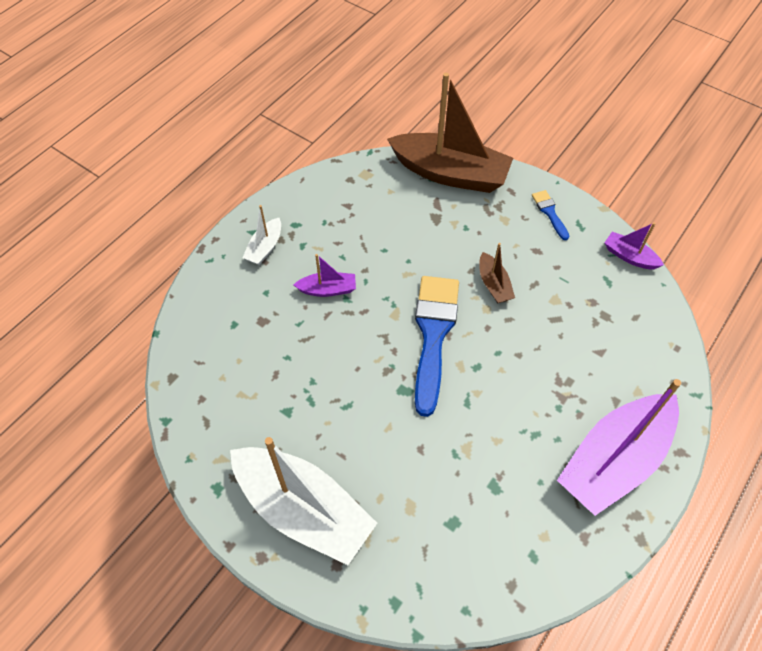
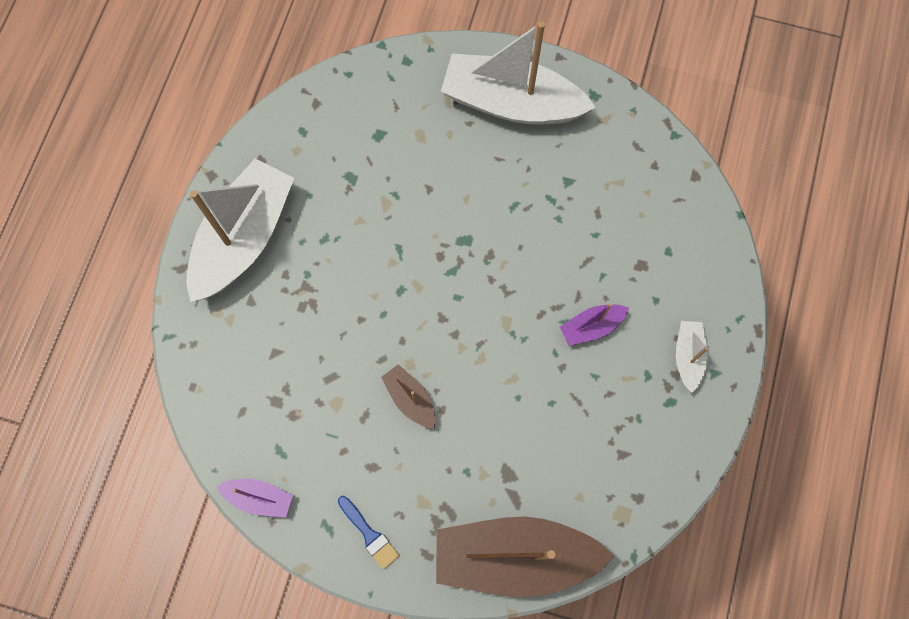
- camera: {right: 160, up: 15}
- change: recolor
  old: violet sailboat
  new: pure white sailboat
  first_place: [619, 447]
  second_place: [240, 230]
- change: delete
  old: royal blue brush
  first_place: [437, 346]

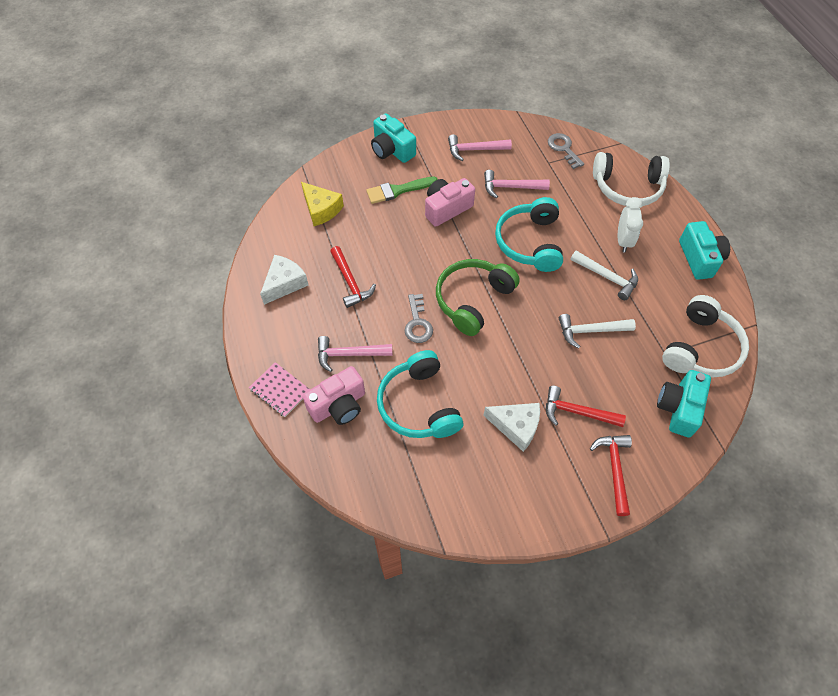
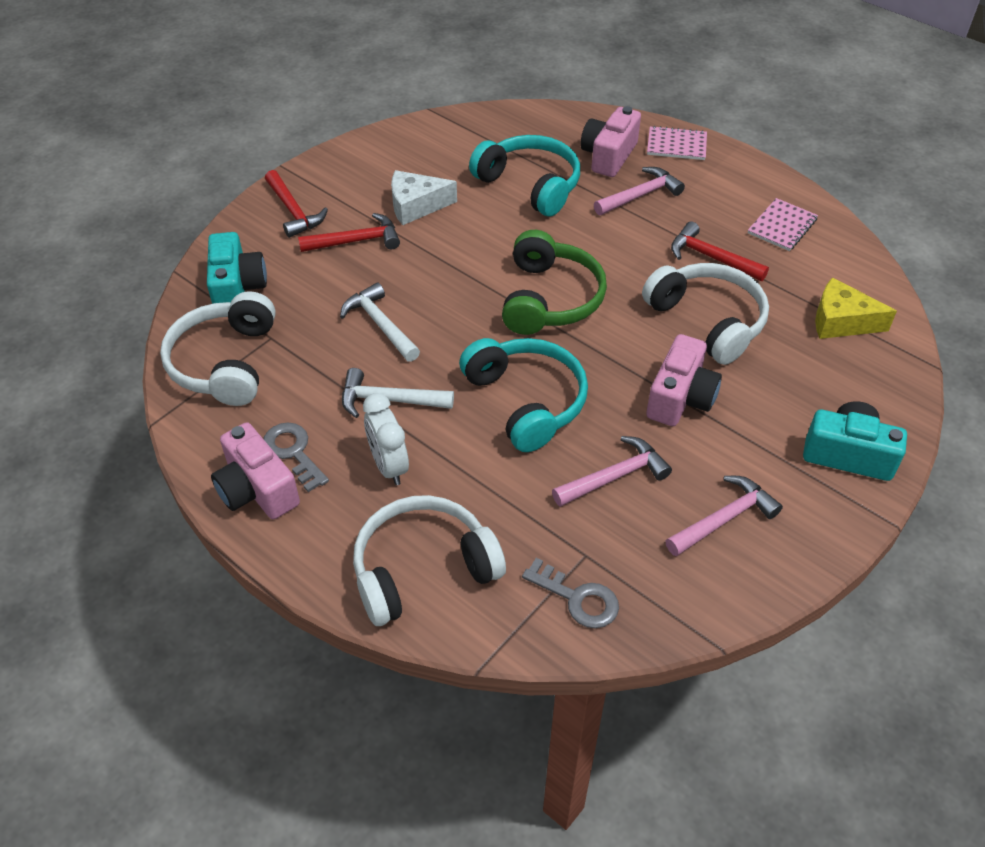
- camera: {right: 150, up: -10}
- change: recolor
  old: aqua camera
  new: rose-pink camera
  first_place: [704, 250]
  second_place: [255, 470]
- change: move
  old: gray door key
  first_place: [419, 318]
  second_place: [296, 457]
- change: rotate
  old: pure white carpenter's hammer
  first_place: [597, 331]
  second_place: [380, 322]
  degrees: -90
- change: insert
  new: pure white headset
  second_place: [705, 314]
- change: replace
  old: pure white cheese wedge
  new: rose-pink notepad
  first_place: [284, 280]
  second_place: [783, 224]
- change: delete
  old: leaf-green brush
  first_place: [402, 190]

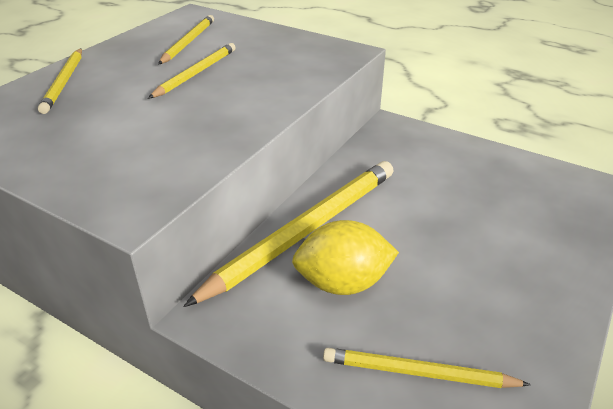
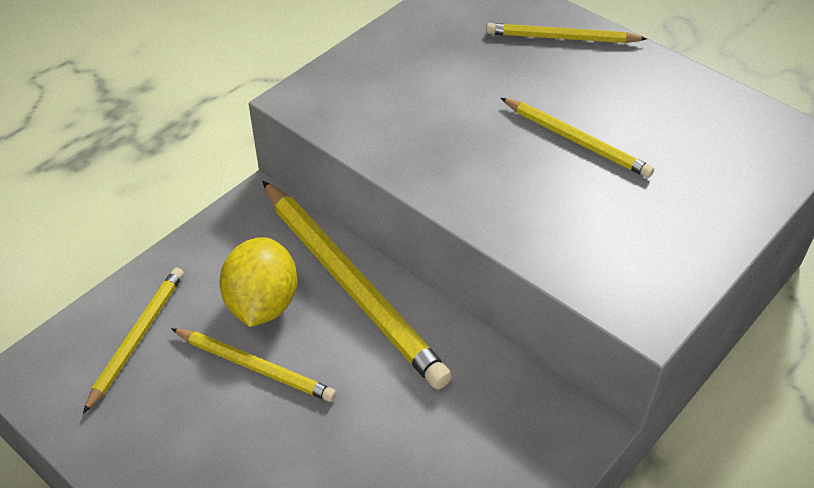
- camera: {right: 100, up: 10}
- change: move
  old: golden pencil
  first_place: [186, 40]
  second_place: [253, 365]

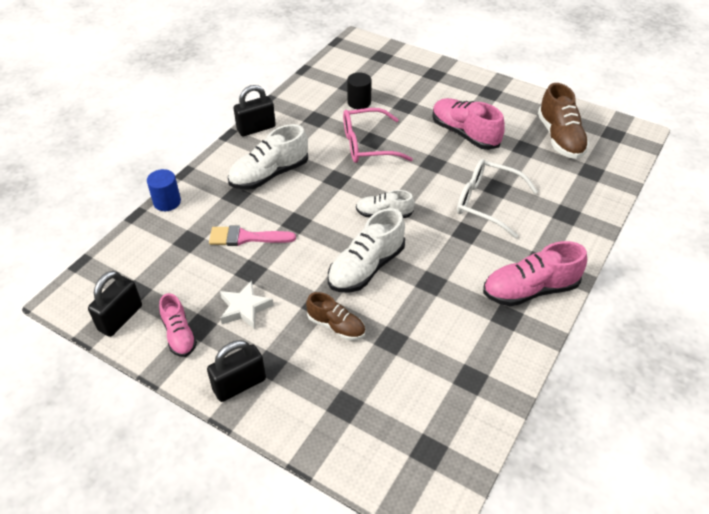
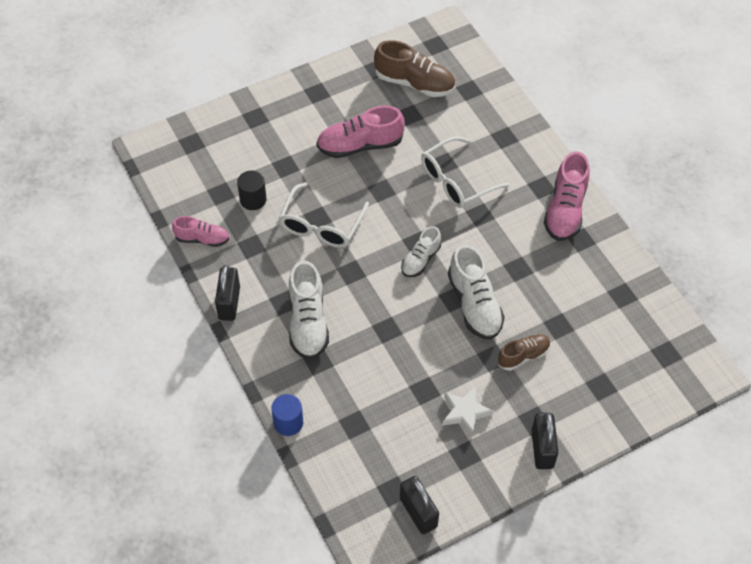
- camera: {right: -60, up: 10}
- change: move
  old: rose-pink shoe
  first_place: [178, 325]
  second_place: [200, 231]
- change: recolor
  old: rose-pink eyeglasses
  new: pure white eyeglasses
  first_place: [378, 135]
  second_place: [324, 215]
- change: delete
  old: rose-pink brush
  first_place: [252, 236]

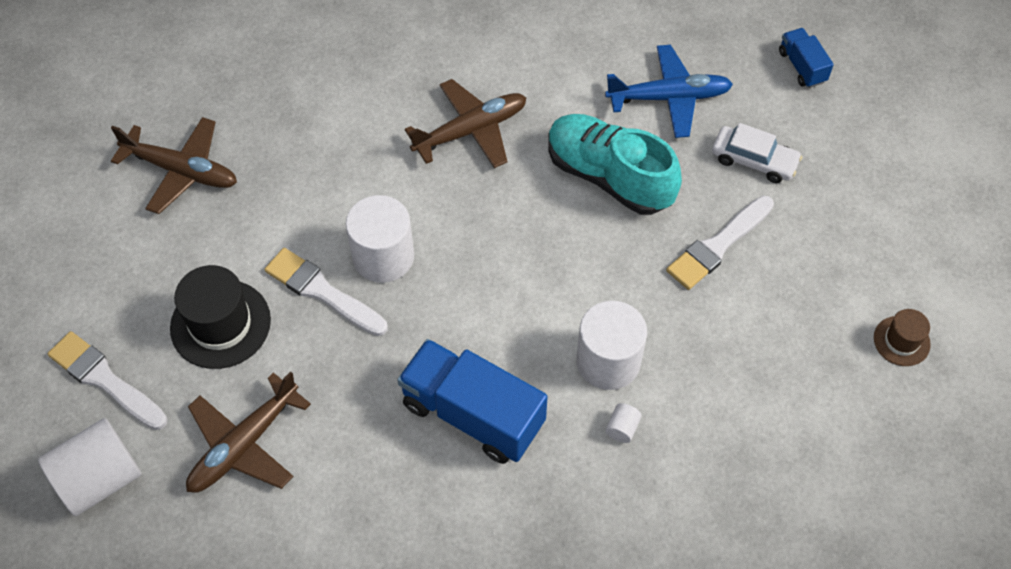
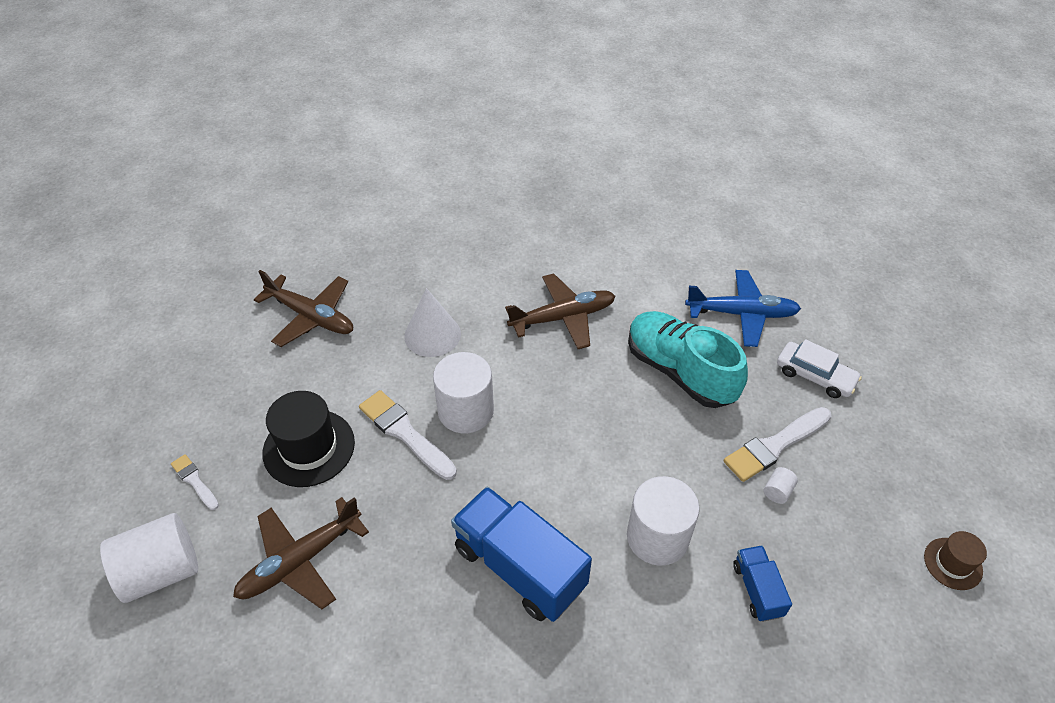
- camera: {right: 10, up: -10}
- change: resize
  old: pure white brush
  first_place: [107, 380]
  second_place: [195, 482]
  factor: 0.56
- change: insert
  new: pure white solid cone
  second_place: [432, 322]
- change: move
  old: royal blue lorry
  first_place: [806, 58]
  second_place: [762, 583]
- change: move
  old: pure white cylinder
  first_place: [623, 423]
  second_place: [781, 485]

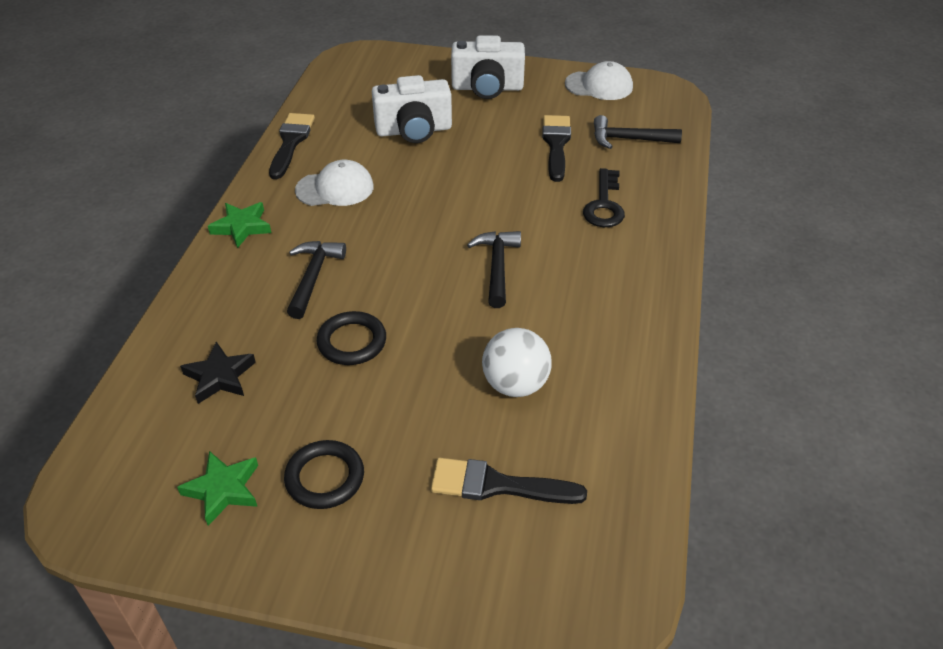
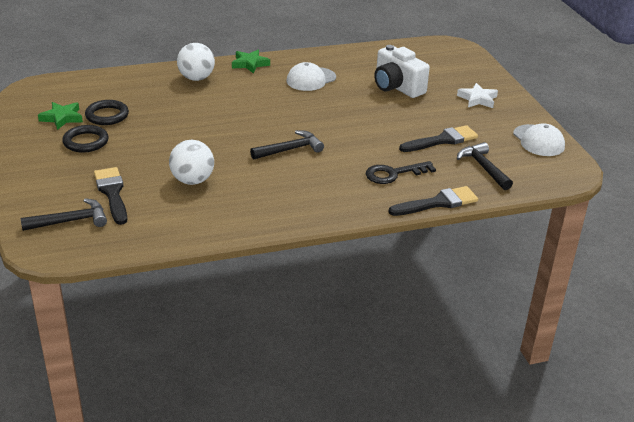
- camera: {right: 60, up: -10}
- change: move
  old: jet-black carpenter's hammer
  first_place: [316, 280]
  second_place: [63, 214]
- change: move
  old: jet-black ring
  first_place: [351, 338]
  second_place: [107, 112]
- change: insert
  new: pure white play ball
  second_place: [196, 62]
- change: rotate
  old: pure white peaked cap
  first_place: [334, 183]
  second_place: [311, 76]
  degrees: 90
- change: move
  old: jet-black brush
  first_place: [292, 146]
  second_place: [433, 201]
- change: replace
  old: pure white camera
  new: pure white five-pointed star
  first_place: [488, 67]
  second_place: [477, 95]
- change: delete
  old: jet-black five-pointed star
  first_place: [218, 373]

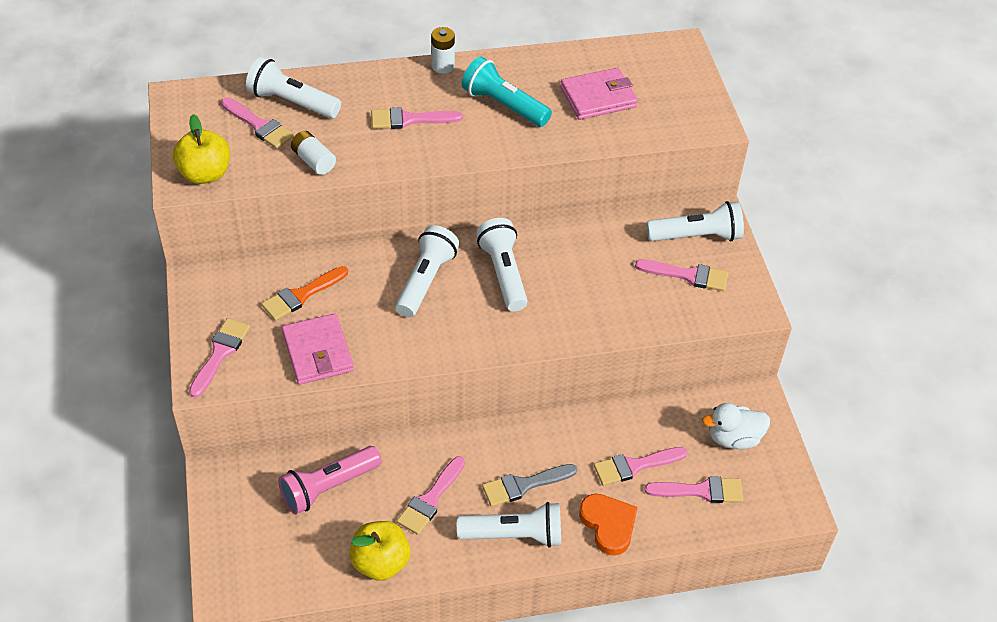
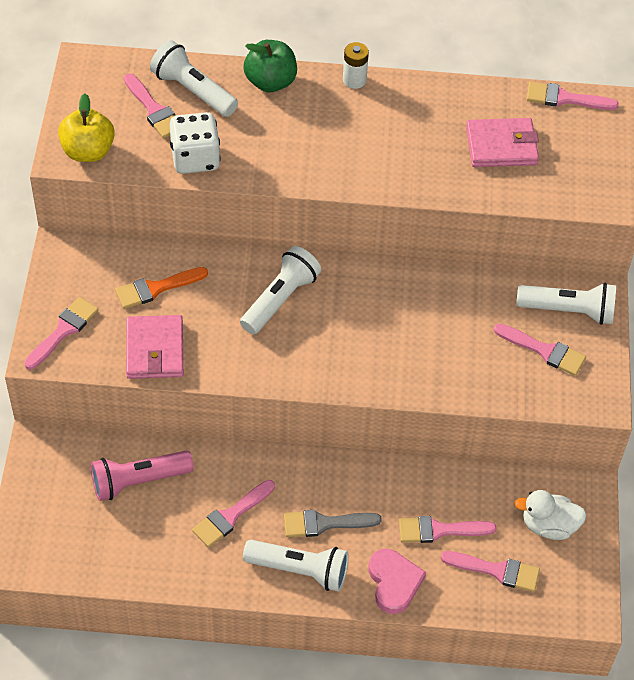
- camera: {right: 15, up: 5}
- change: replace
  old: pure white AA battery
  new: pure white die
  first_place: [313, 153]
  second_place: [195, 143]
- change: insert
  new: leaf-green apple
  second_place: [270, 66]
- change: recolor
  old: bright orange heart shape
  new: rose-pink heart shape
  first_place: [608, 525]
  second_place: [397, 581]
- change: move
  old: rose-pink brush
  first_place: [417, 118]
  second_place: [573, 96]
- change: delete
  old: golden apple
  first_place: [380, 551]
- change: delete
  old: aqua torch
  first_place: [507, 91]
- change: delete
  old: pure white torch
  first_place: [502, 264]

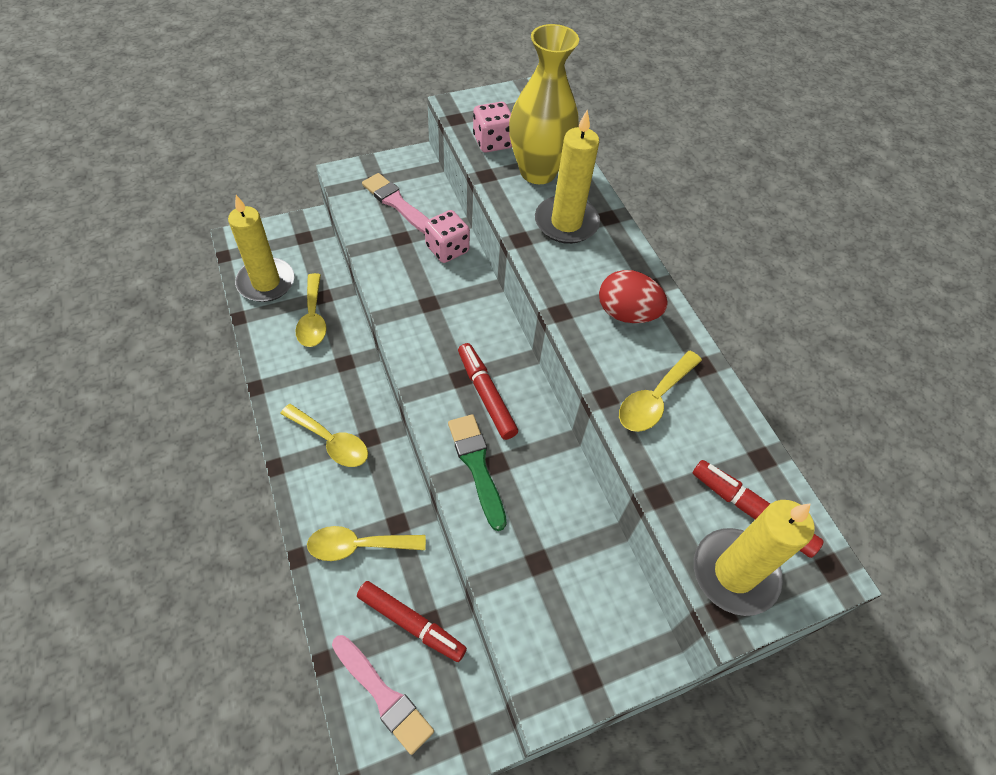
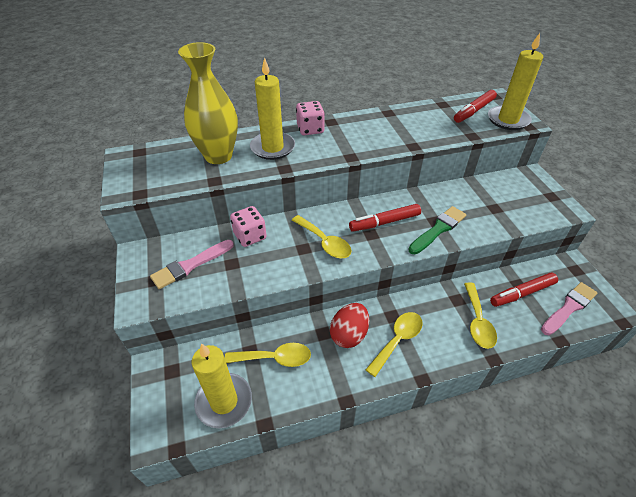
- camera: {right: -80, up: -10}
- change: move
  old: golden spoon
  first_place: [660, 391]
  second_place: [322, 236]
- change: move
  old: rose-pink die
  first_place: [492, 127]
  second_place: [310, 118]
- change: move
  old: crimson egg
  first_place: [633, 296]
  second_place: [349, 325]
- change: rotate
  old: leaf-green brush
  first_place: [477, 472]
  second_place: [437, 230]
  degrees: 150
- change: rotate
  old: crimson marker
  first_place: [412, 621]
  second_place: [524, 290]
  degrees: -150

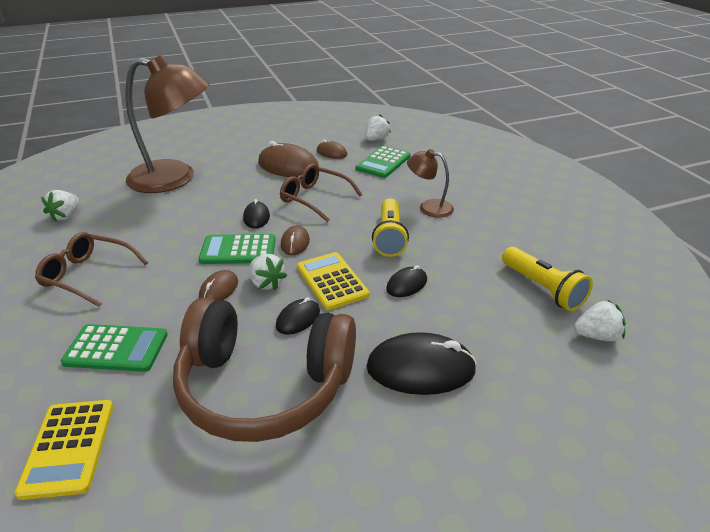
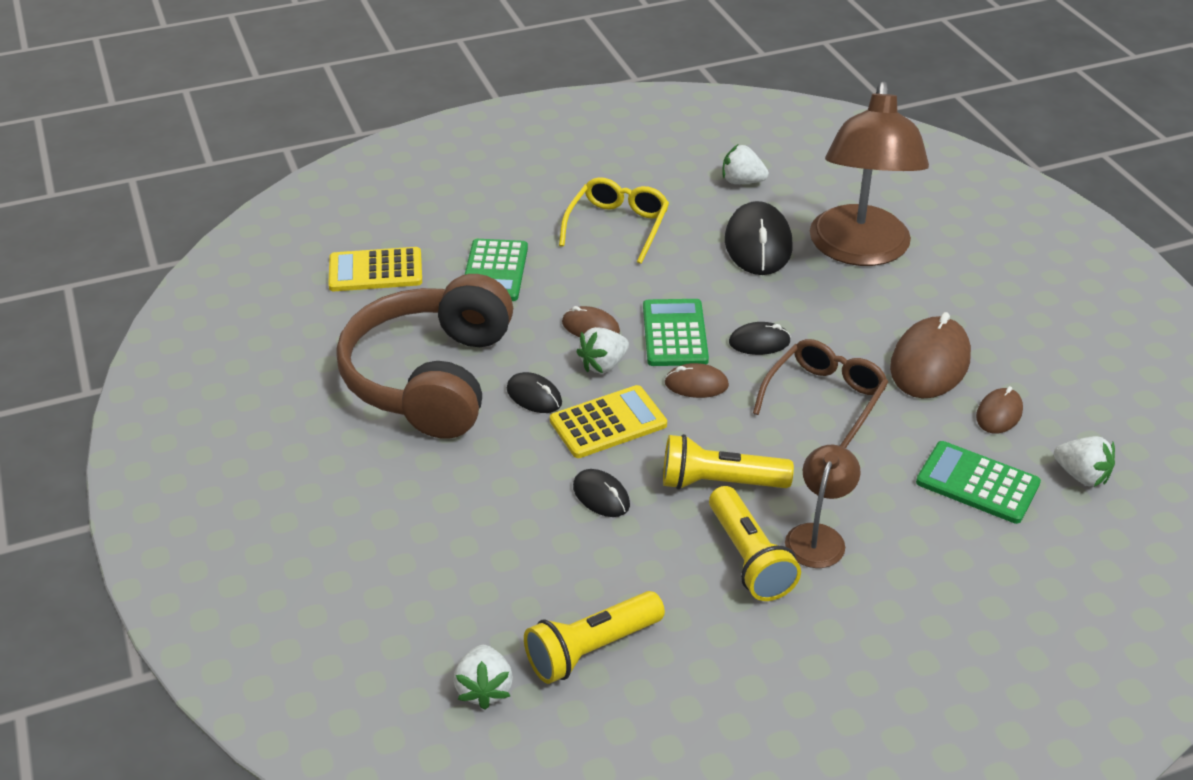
- camera: {right: 90, up: 5}
- change: recolor
  old: russet eyeglasses
  new: golden eyeglasses
  first_place: [91, 269]
  second_place: [614, 220]
- change: insert
  new: golden torch
  second_place: [755, 543]
- change: move
  old: jet-black PC mouse
  first_place: [421, 363]
  second_place: [759, 238]

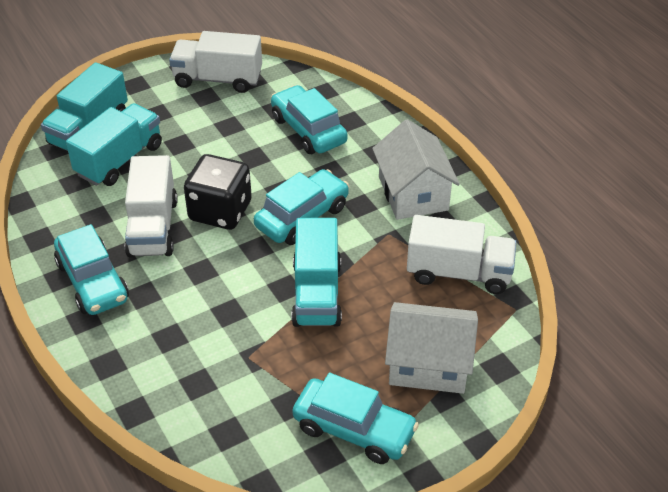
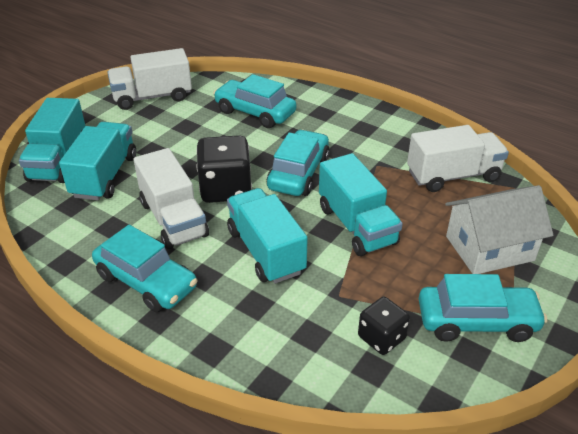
- camera: {right: -25, up: -5}
- change: insert
  new: aqua lorry
  second_place: [267, 236]
- change: insert
  new: jet-black die
  second_place: [384, 326]
- change: delete
  old: pure white toy house
  first_place: [416, 169]

